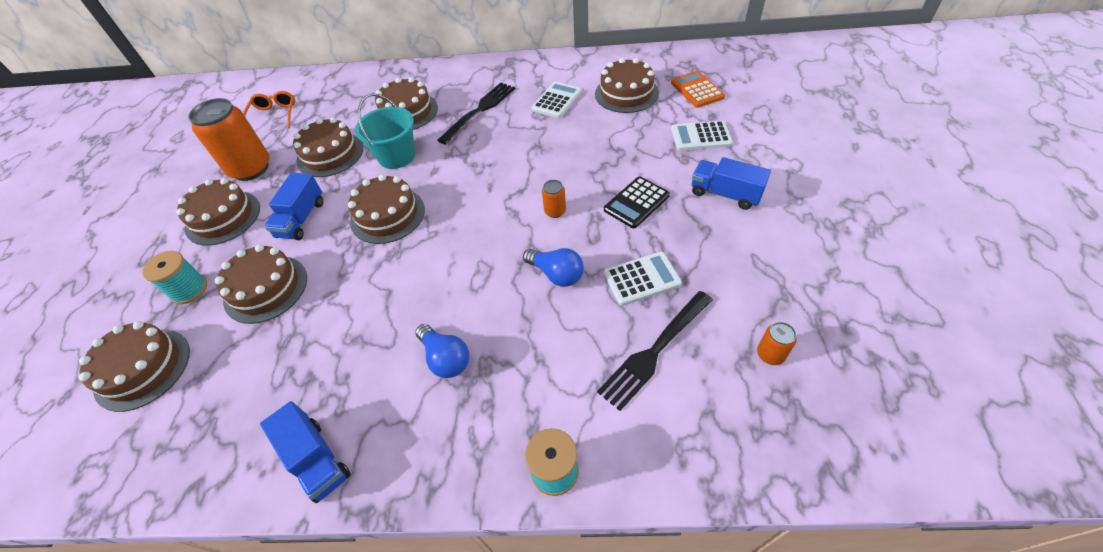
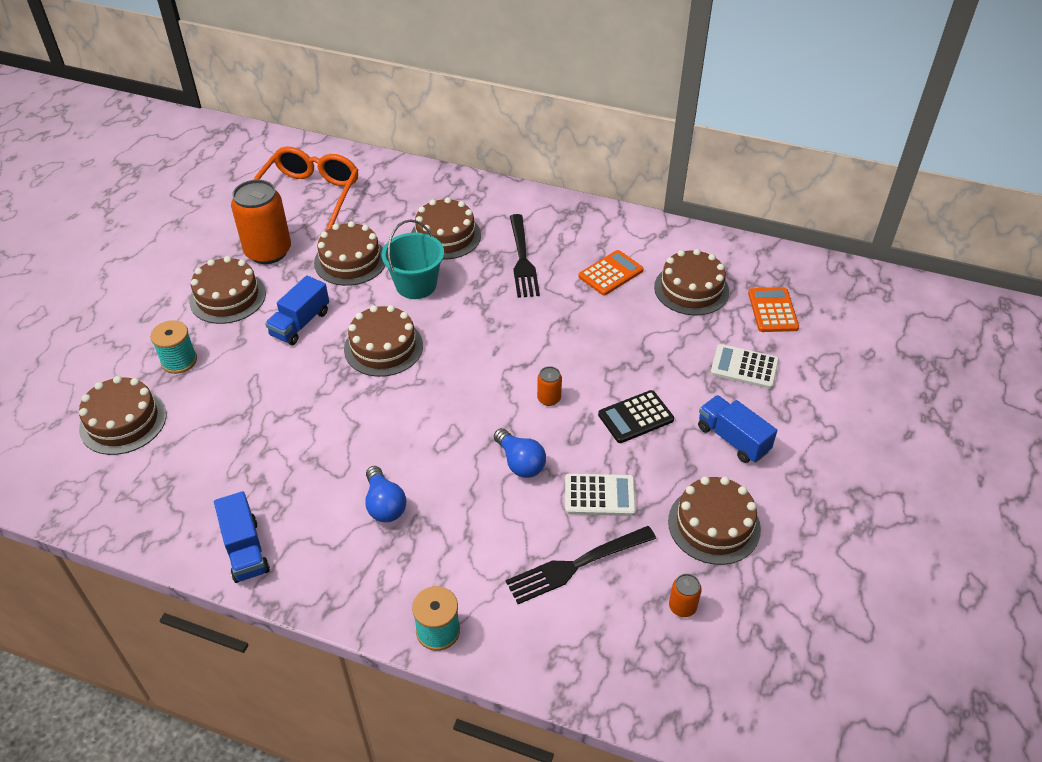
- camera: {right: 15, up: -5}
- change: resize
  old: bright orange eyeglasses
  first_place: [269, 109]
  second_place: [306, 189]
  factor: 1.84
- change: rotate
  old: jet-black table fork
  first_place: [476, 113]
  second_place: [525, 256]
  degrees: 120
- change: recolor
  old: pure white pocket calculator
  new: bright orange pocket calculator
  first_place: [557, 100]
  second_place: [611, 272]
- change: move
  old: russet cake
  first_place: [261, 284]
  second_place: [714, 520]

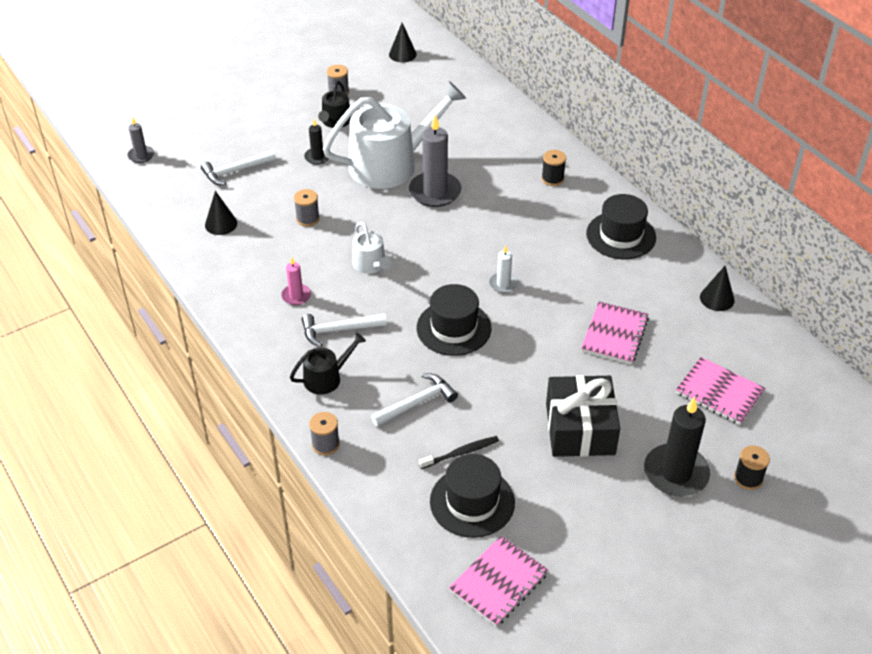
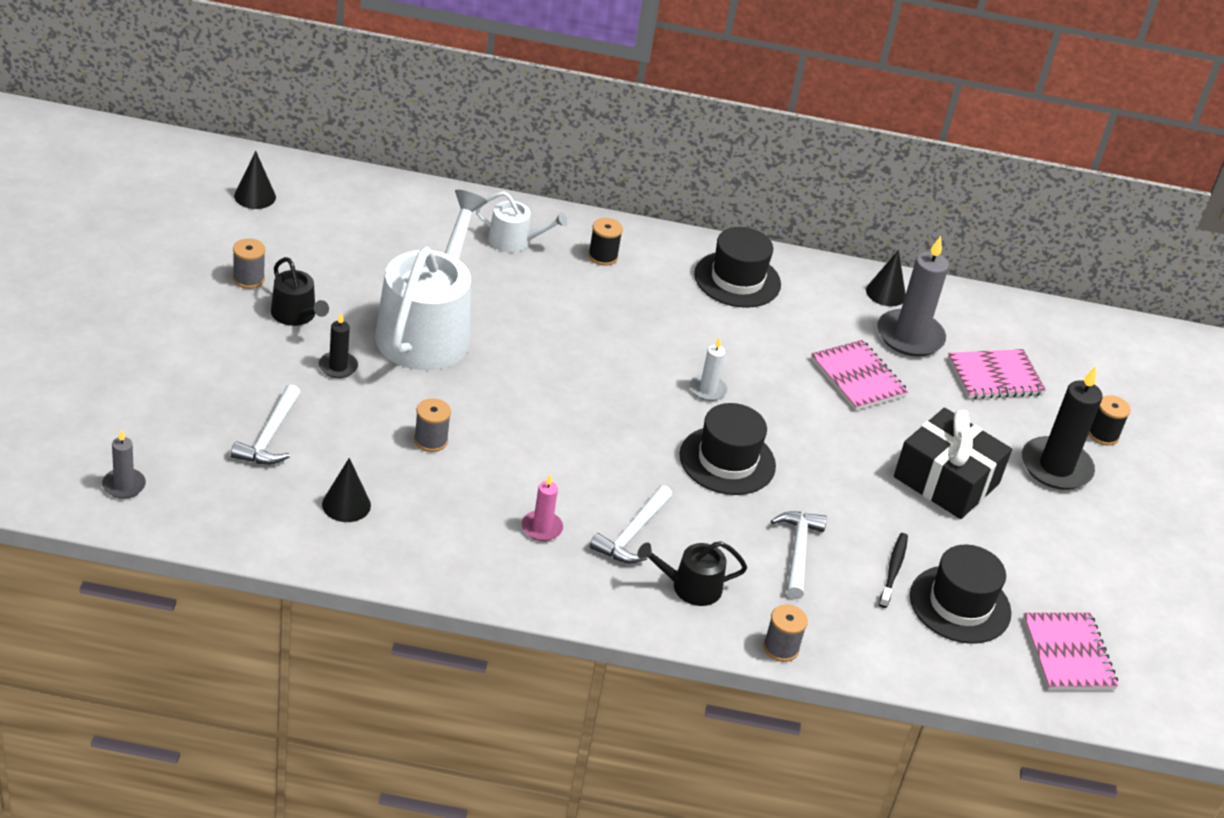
- camera: {right: -55, up: -5}
- change: move
  old: pure white watering pot
  first_place: [371, 248]
  second_place: [522, 222]
- change: rotate
  old: jet-black watering pot
  first_place: [328, 363]
  second_place: [692, 573]
  degrees: -105
- change: move
  old: gray wax candle
  first_place: [435, 161]
  second_place: [913, 296]

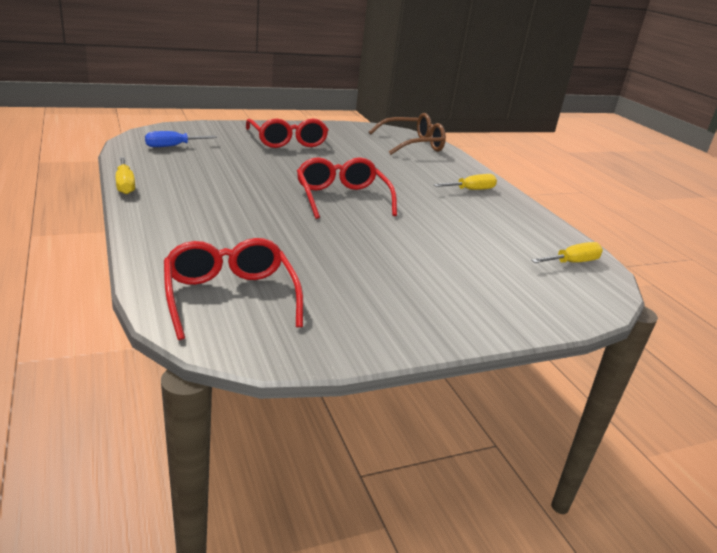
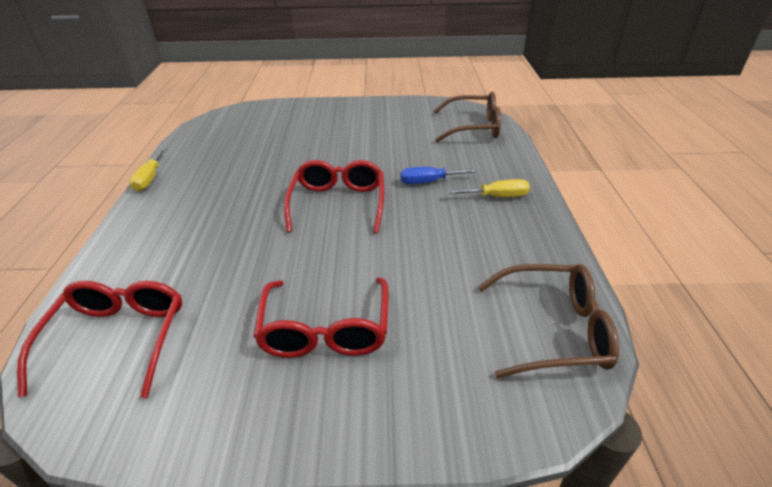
- camera: {right: 25, up: 10}
- change: move
  old: crimson eyeglasses
  first_place: [287, 133]
  second_place: [321, 317]
- change: move
  old: royal blue flat screwdriver
  first_place: [181, 139]
  second_place: [439, 175]
- change: replace
  old: golden flat screwdriver
  new: russet eyeglasses
  first_place: [567, 252]
  second_place: [548, 321]

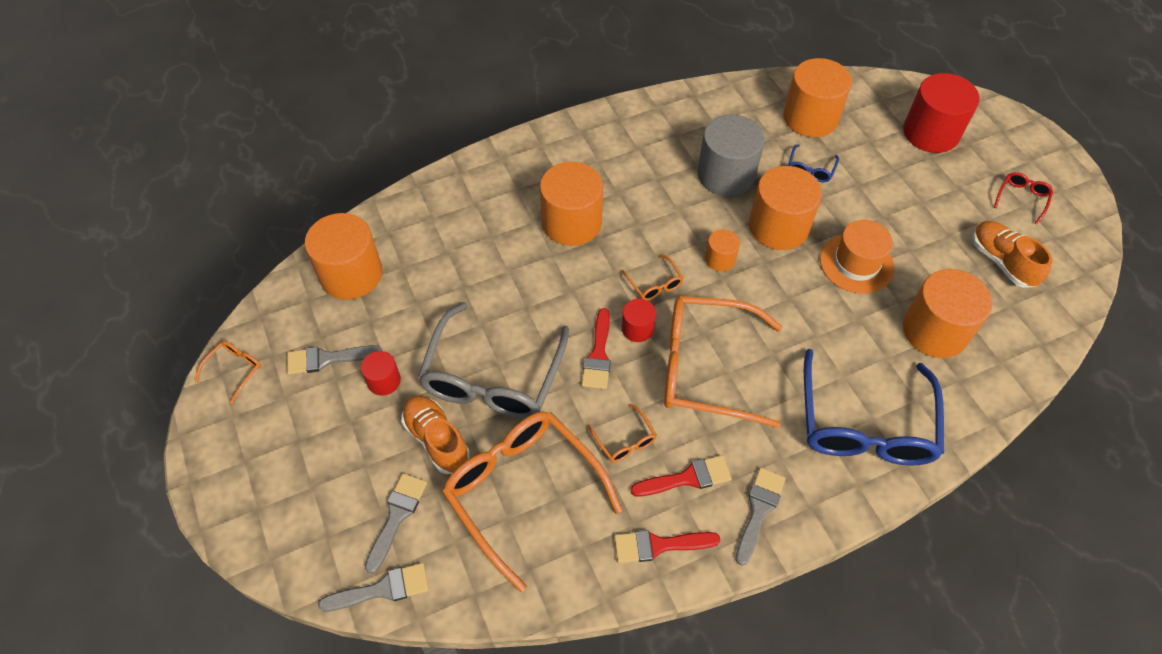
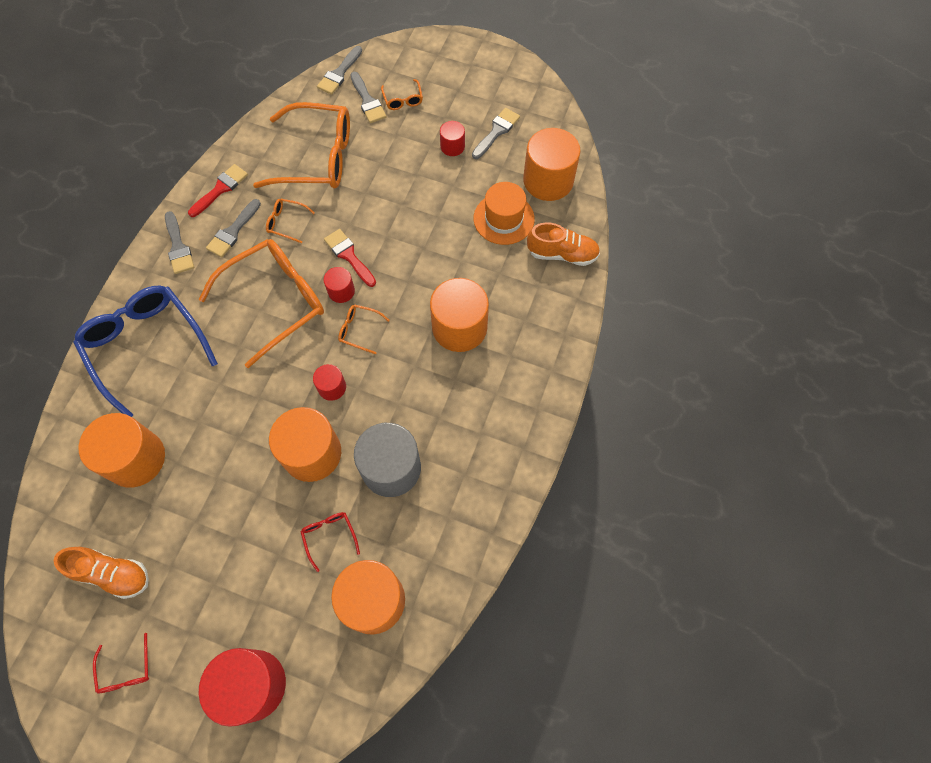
- camera: {right: 135, up: 10}
- change: recolor
  old: crimson brush
  new: gray brush
  first_place: [681, 476]
  second_place: [233, 228]
- change: recolor
  old: royal blue eyeglasses
  new: crimson eyeglasses
  first_place: [813, 163]
  second_place: [330, 542]
- change: recolor
  old: bright orange cylinder
  new: crimson cylinder
  first_place: [722, 250]
  second_place: [329, 382]
- change: move
  old: bright orange eyeglasses
  first_place: [228, 372]
  second_place: [402, 94]
- change: move
  old: bright orange tall hat
  first_place: [857, 257]
  second_place: [504, 213]
- change: move
  old: bright orange shoe
  first_place: [435, 435]
  second_place: [563, 244]
- change: delete
  old: gray eyeglasses
  first_place: [493, 360]

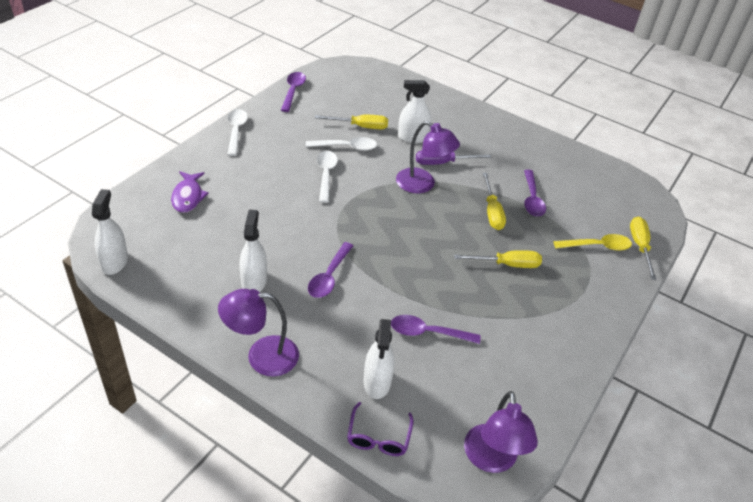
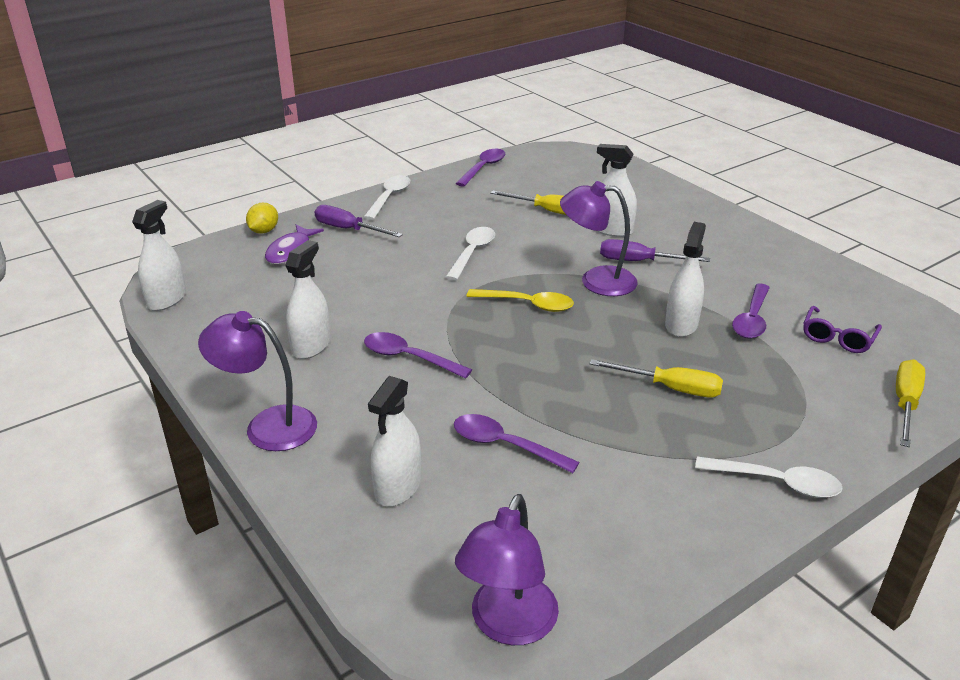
- camera: {right: 25, up: -10}
- change: insert
  new: golden citrus fruit
  second_place: [262, 218]
- change: insert
  new: violet flat screwdriver
  second_place: [359, 221]
- change: rotate
  old: violet spoon
  first_place: [330, 270]
  second_place: [418, 355]
  degrees: 75
- change: move
  old: golden spoon
  first_place: [592, 242]
  second_place: [520, 300]
- change: rotate
  old: violet reading lamp
  first_place: [428, 157]
  second_place: [599, 238]
  degrees: 135
- change: replace
  old: golden flat screwdriver
  new: pure white spray cleaner
  first_place: [494, 201]
  second_place: [685, 279]
- change: move
  old: pure white spoon
  first_place: [341, 144]
  second_place: [769, 477]
- change: move
  old: violet eyeglasses
  first_place: [380, 429]
  second_place: [842, 329]

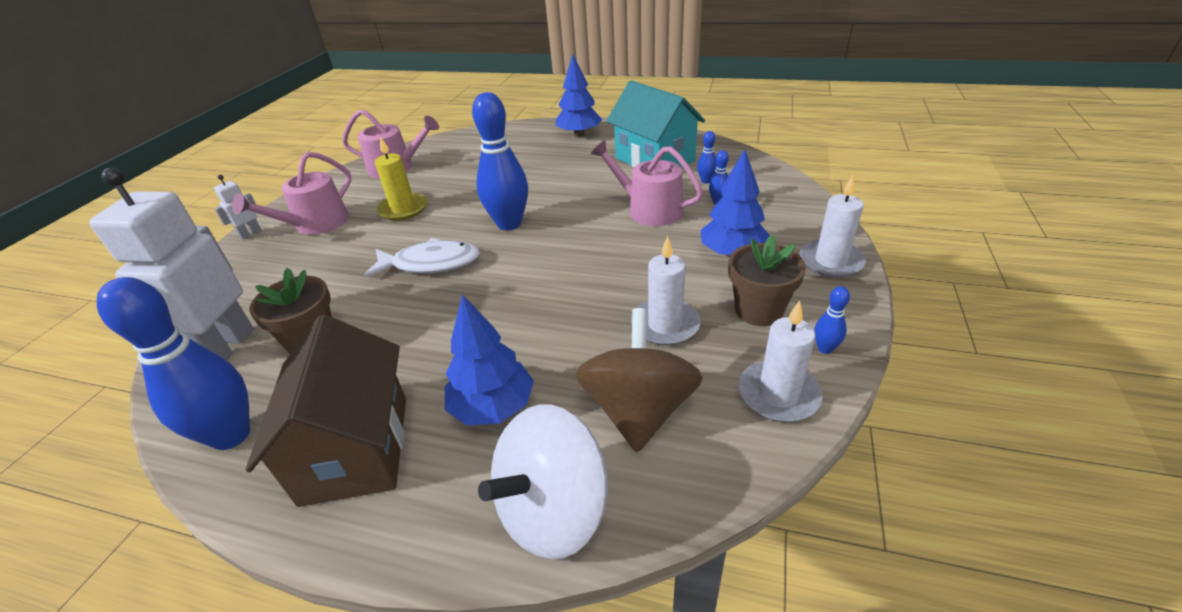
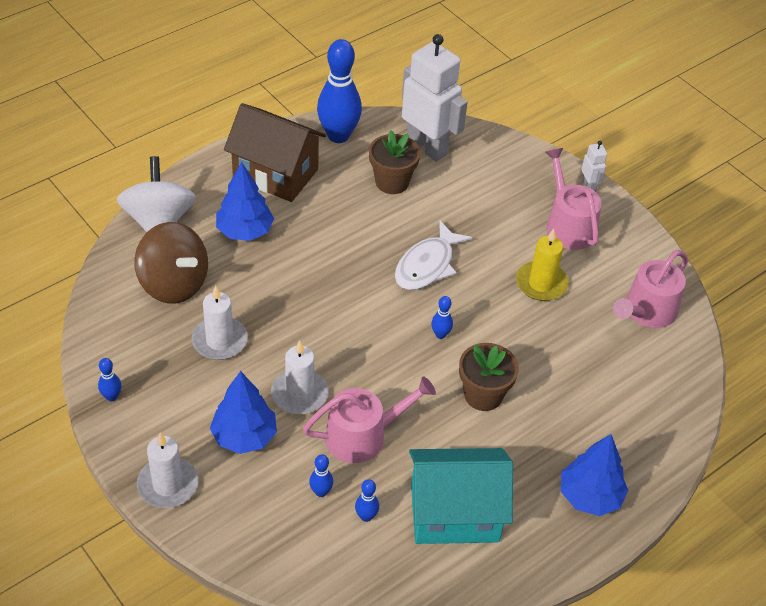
- camera: {right: 120, up: 10}
- change: move
  old: pure white wax candle
  first_place: [781, 361]
  second_place: [299, 377]
- change: resize
  old: royal blue tenpin
  first_place: [500, 161]
  second_place: [442, 317]
  factor: 0.43
- change: move
  old: russet plant pot
  first_place: [767, 280]
  second_place: [489, 377]

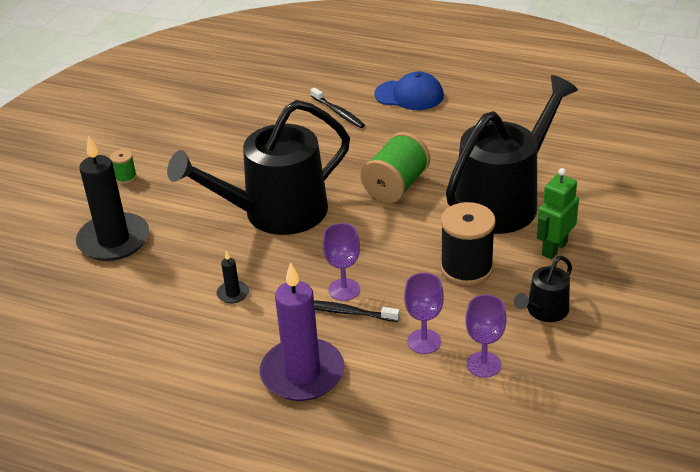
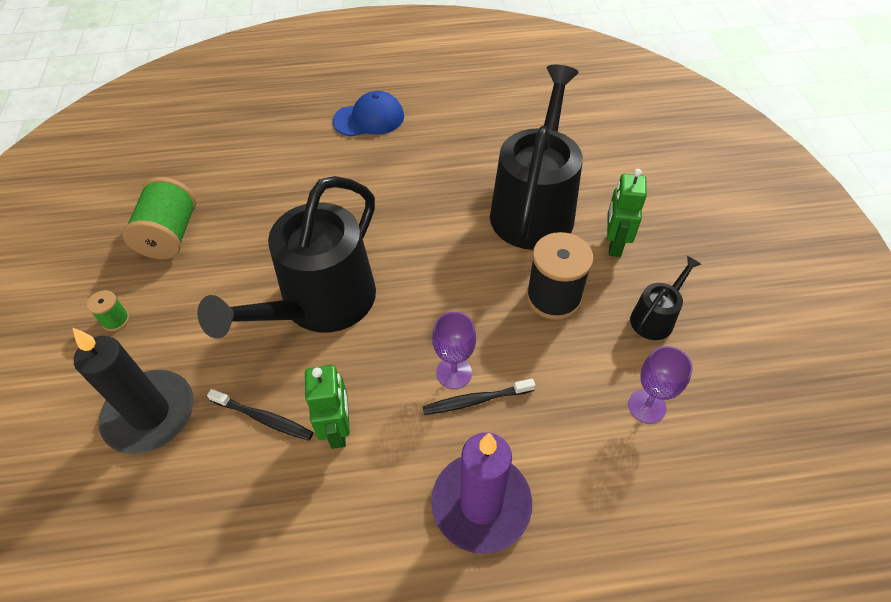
- camera: {right: -30, up: 15}
- change: move
  old: leaf-green spool
  first_place: [395, 167]
  second_place: [159, 218]
- change: move
  old: jet-black tooth brush
  first_place: [338, 108]
  second_place: [260, 415]
- change: replace
  old: jet-black wax candle
  new: leaf-green robot
  first_place: [233, 277]
  second_place: [327, 407]
- change: rotate
  old: jet-black watering pot
  first_place: [543, 289]
  second_place: [665, 298]
  degrees: -150
- change: delete
  old: violet goblet
  first_place: [424, 313]

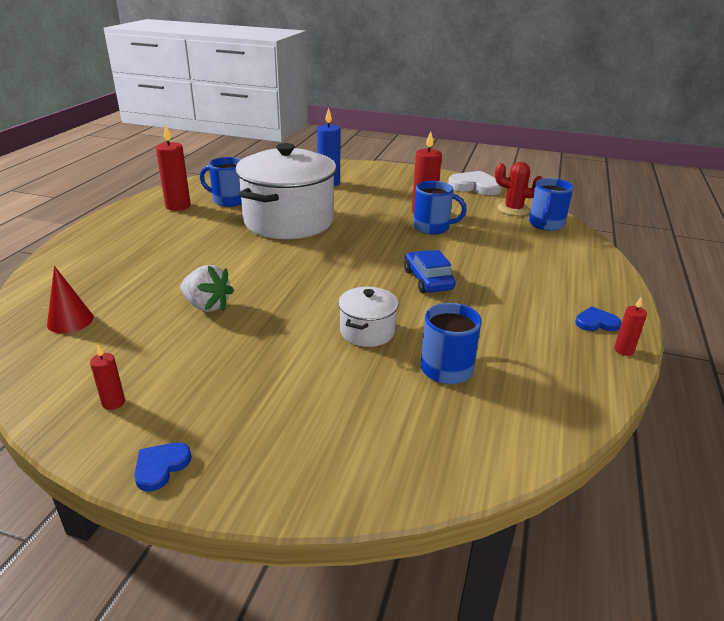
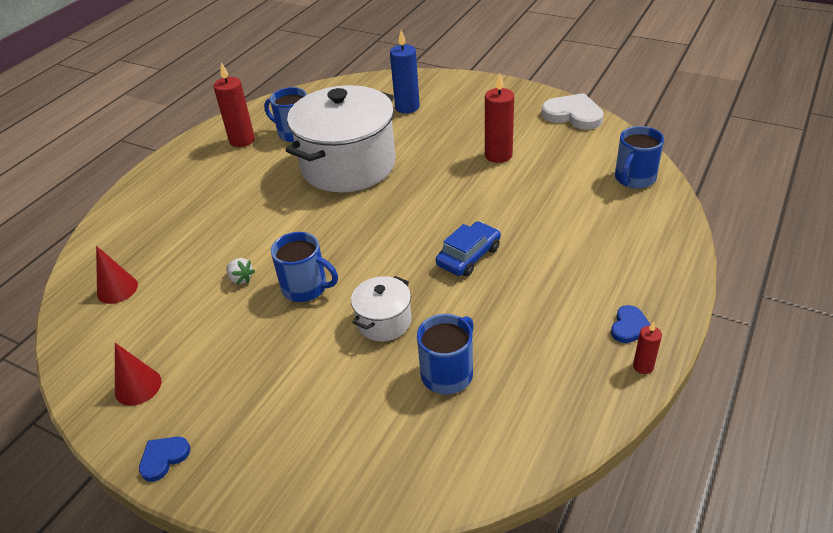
- camera: {right: 15, up: 10}
- change: replace
  old: crimson wax candle
  new: crimson solid cone
  first_place: [107, 377]
  second_place: [138, 374]
- change: resize
  old: pure white berry
  first_place: [207, 288]
  second_place: [240, 271]
  factor: 0.58
- change: move
  old: royal blue mug
  first_place: [440, 208]
  second_place: [304, 267]
- change: rotate
  old: royal blue toy car
  first_place: [429, 271]
  second_place: [468, 249]
  degrees: 45
- change: rotate
  old: royal blue heart shape
  first_place: [598, 318]
  second_place: [631, 324]
  degrees: 105
- change: delete
  old: crimson saguaro cactus
  first_place: [519, 189]

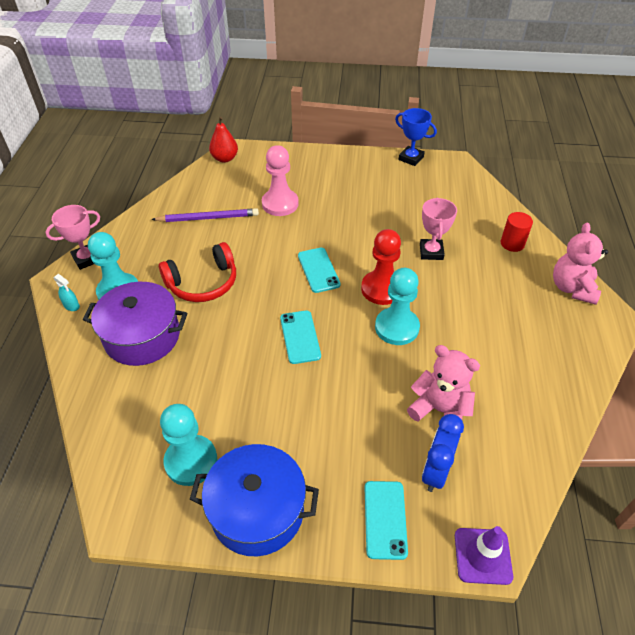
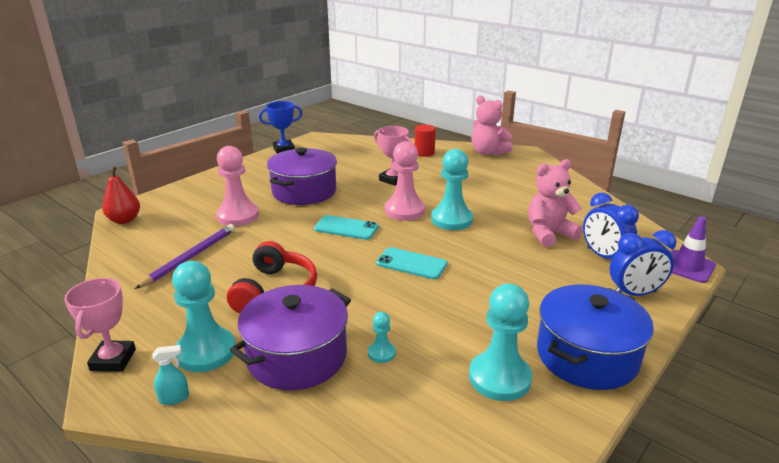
- camera: {right: -55, up: -20}
- change: insert
  new: violet cooking pot
  second_place: [302, 176]
- change: insert
  new: aqua game pawn
  second_place: [382, 337]
- change: recolor
  old: crimson game pawn
  new: rose-pink game pawn
  first_place: [381, 267]
  second_place: [405, 181]
- change: replace
  old: aqua smartphone
  new: royal blue clock
  first_place: [386, 520]
  second_place: [643, 263]

